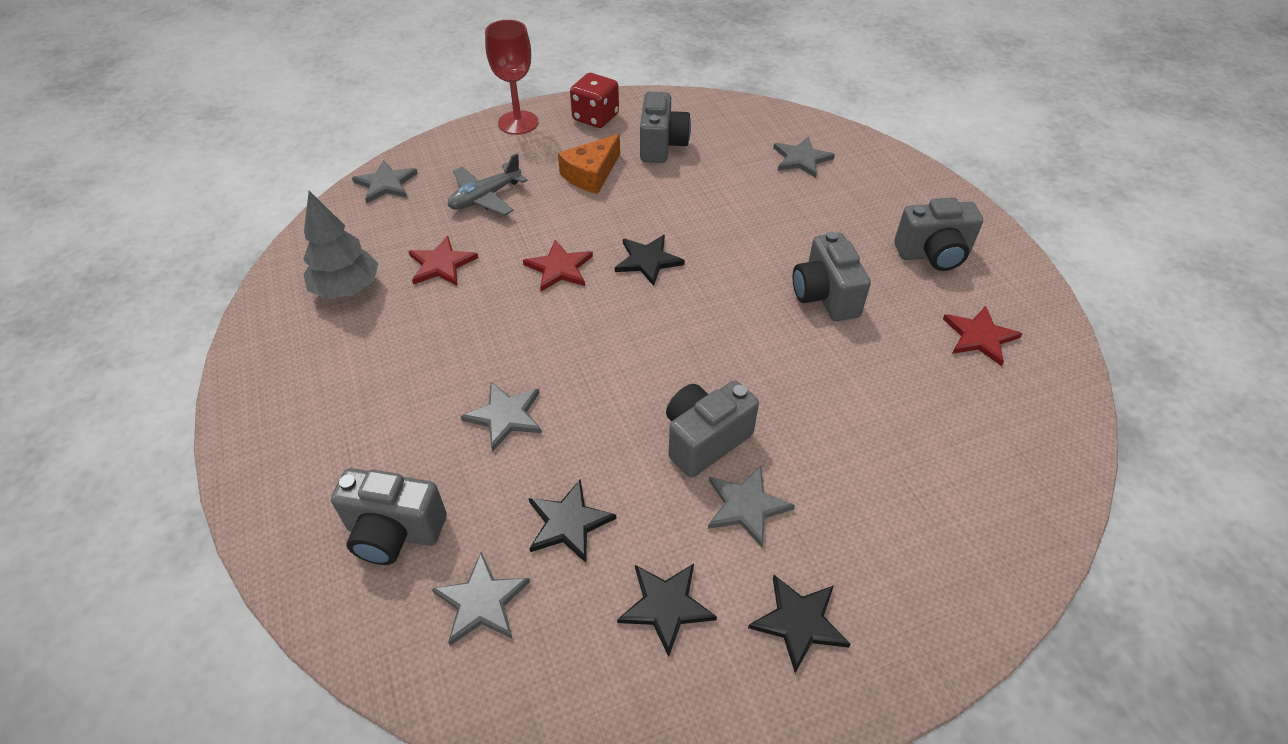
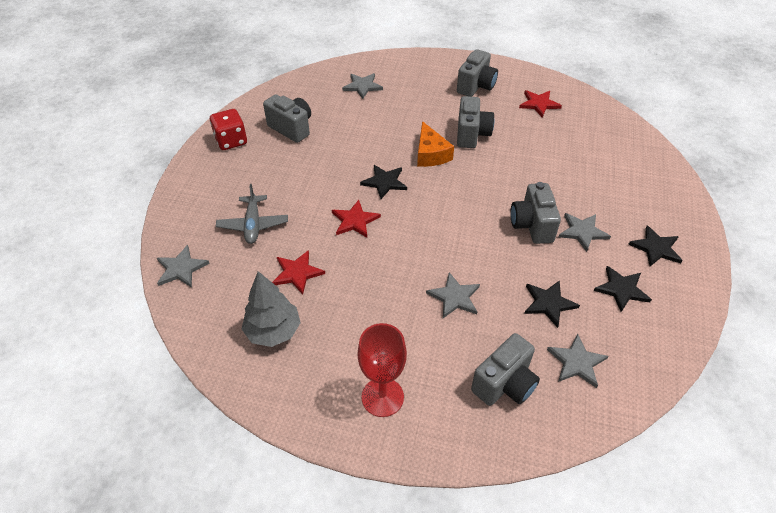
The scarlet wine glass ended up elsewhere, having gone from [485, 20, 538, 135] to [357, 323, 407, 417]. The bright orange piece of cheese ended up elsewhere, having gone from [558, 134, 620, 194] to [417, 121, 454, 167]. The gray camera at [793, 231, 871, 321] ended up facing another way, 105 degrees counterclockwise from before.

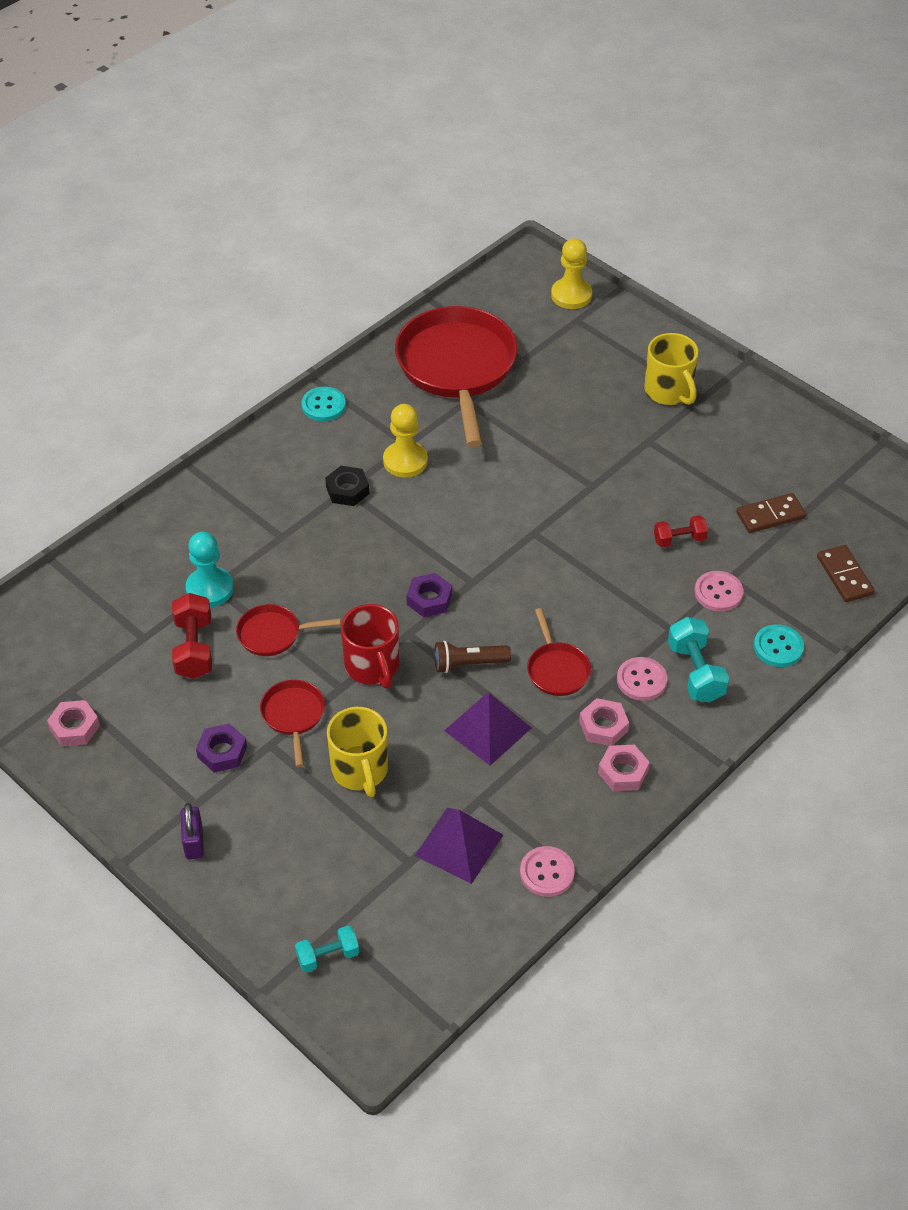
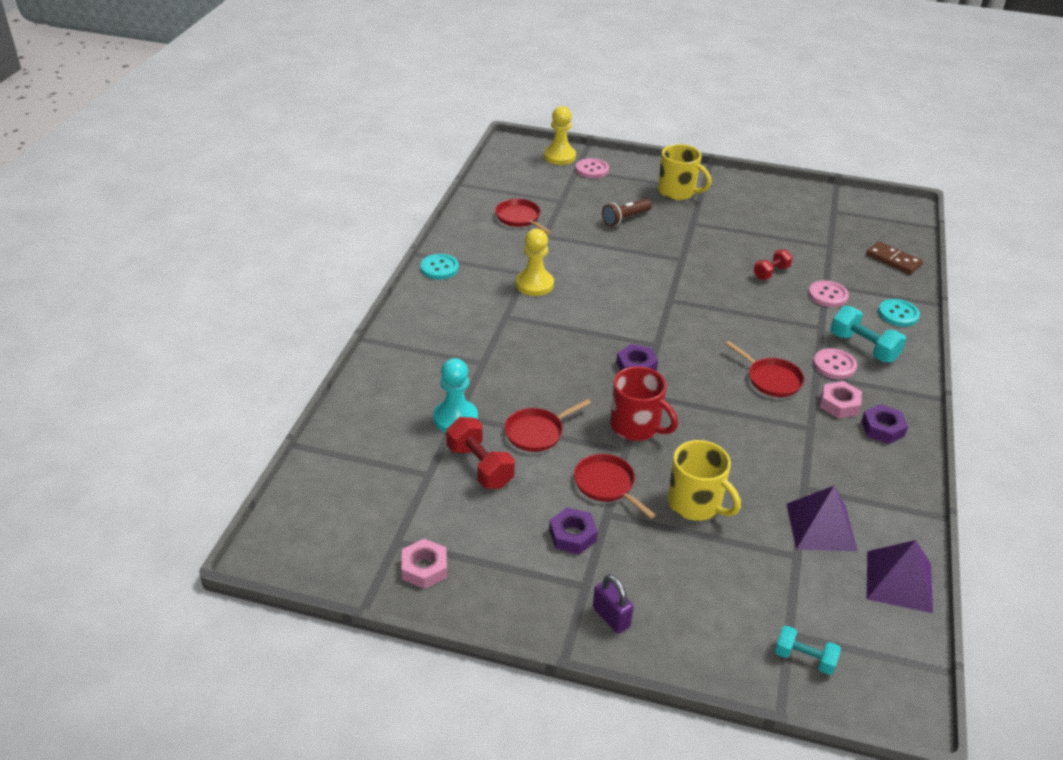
The size of the scarlet frying pan at [395, 306, 518, 447] changed by a factor of 0.45. The rose-pink shirt button ended up elsewhere, having gone from [520, 846, 575, 897] to [576, 158, 609, 178]. The brown flashlight ended up elsewhere, having gone from [434, 641, 511, 673] to [602, 199, 652, 226]. The turquoise dumbbell at [295, 926, 359, 973] ended up facing another way, 75 degrees clockwise from before. What was the rose-pink hexagon nut at [598, 745, 650, 791] turned into the royal purple hexagon nut at [861, 404, 908, 444]. The royal purple pyramid ended up elsewhere, having gone from [444, 693, 531, 766] to [867, 540, 933, 613]. The second view lost the black hexagon nut at [325, 466, 369, 506]. The second view lost the brown domino tile at [736, 493, 806, 533].

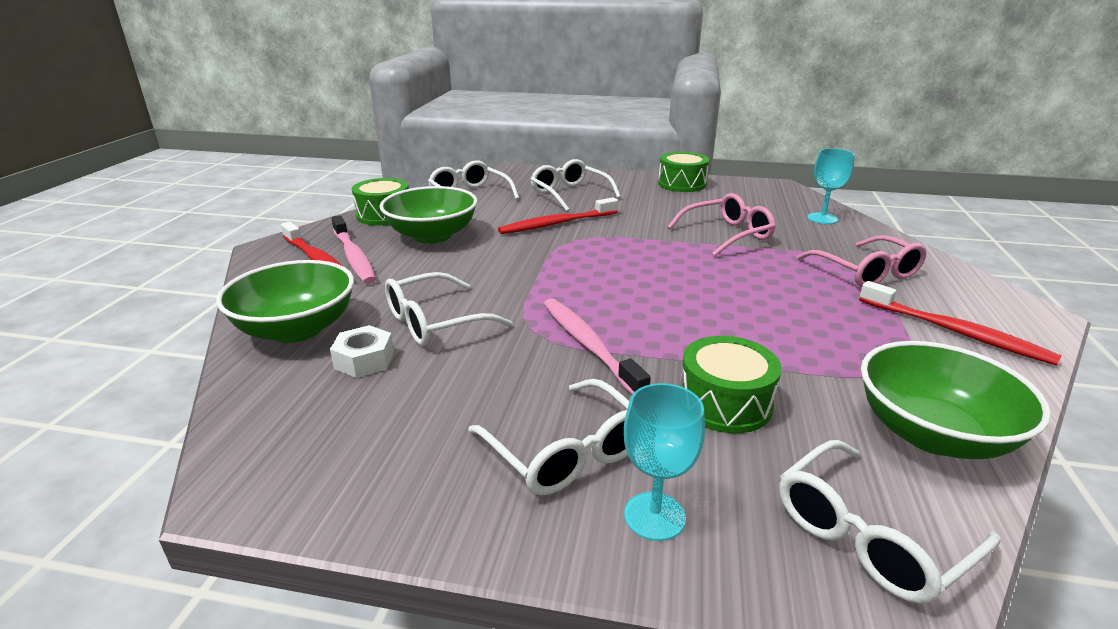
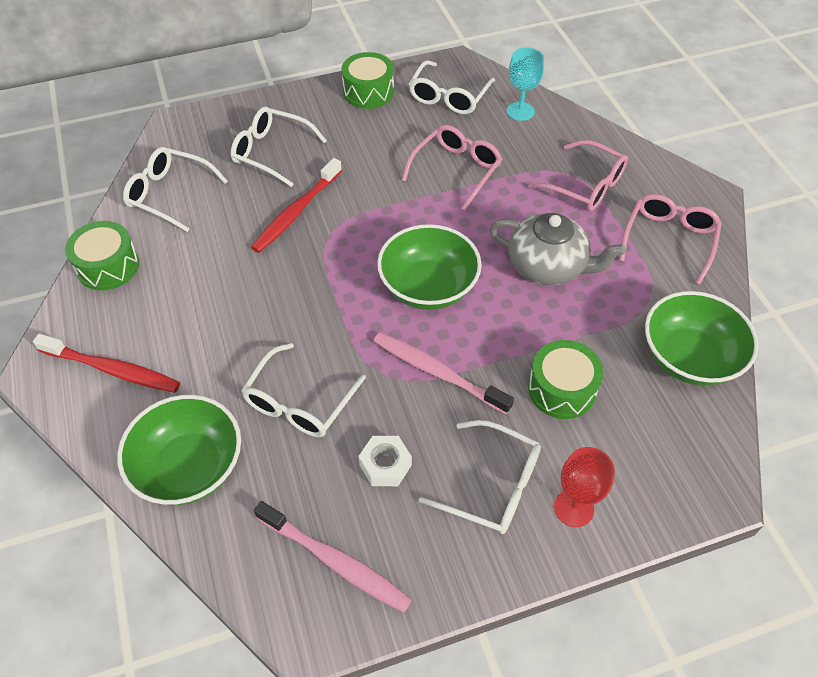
The rose-pink dental brush ended up elsewhere, having gone from [331, 215, 376, 284] to [254, 501, 412, 613]. The snow-white hexagon nut ended up elsewhere, having gone from [330, 325, 394, 378] to [358, 436, 412, 486]. The leaf-green deep dish ended up elsewhere, having gone from [380, 186, 477, 243] to [377, 224, 482, 310]. The snow-white eyeglasses ended up elsewhere, having gone from [779, 440, 1001, 604] to [409, 60, 495, 115]. The second view gained the gray china teapot at [489, 213, 626, 285]. What was the turquoise wine glass at [624, 383, 705, 541] turned into the scarlet wine glass at [554, 447, 615, 527]. Where the scarlet dental brush stood at [859, 281, 1062, 366], the rose-pink eyeglasses came to stand at [619, 194, 722, 285].

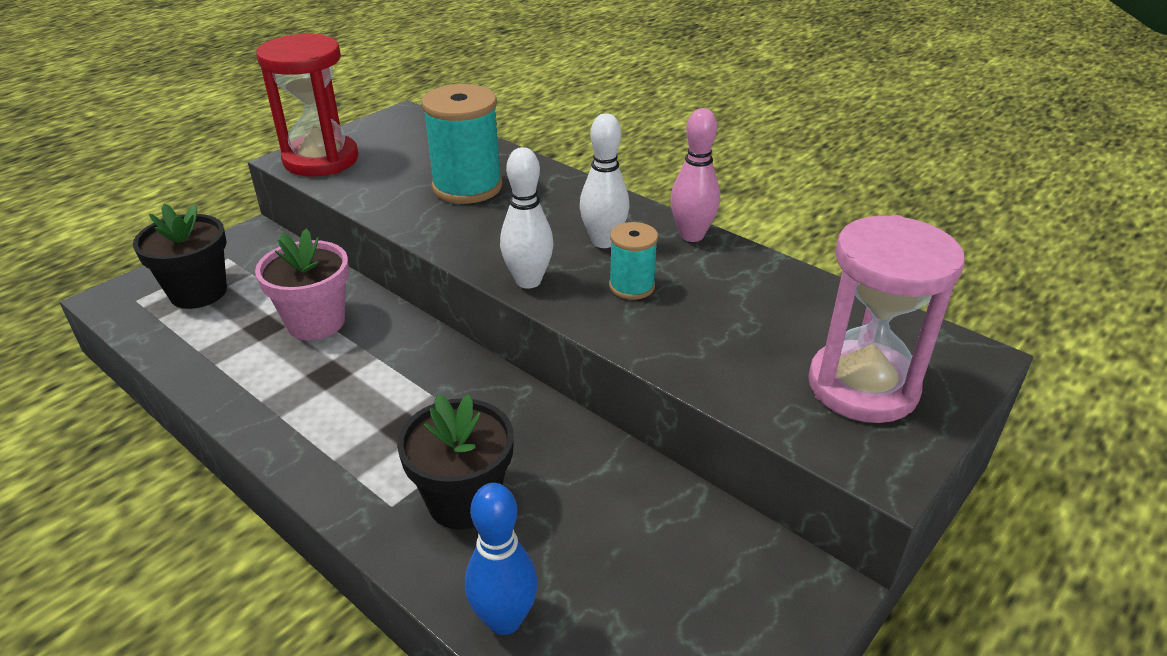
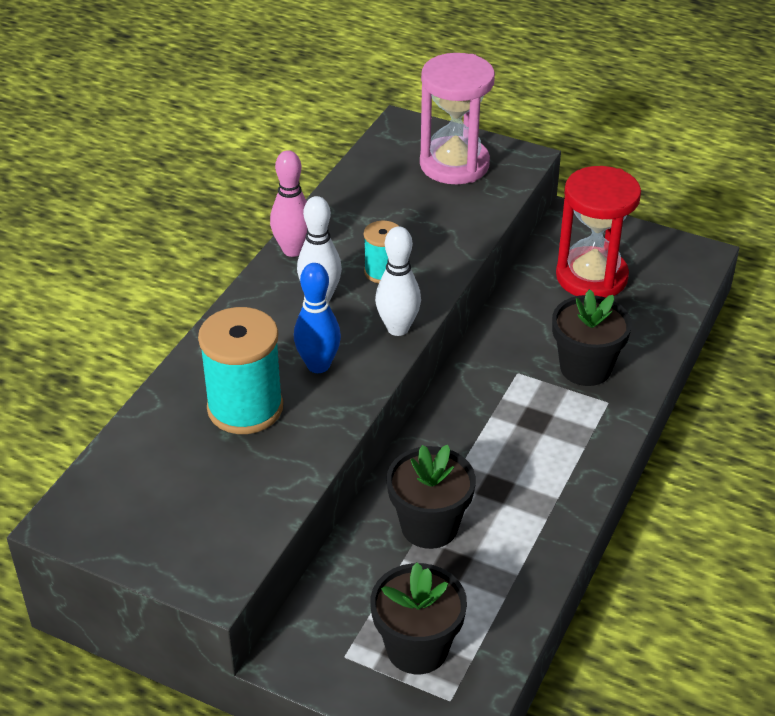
The cobalt tenpin ended up elsewhere, having gone from [465, 483, 538, 635] to [294, 263, 341, 373]. What was the rose-pink flower pot at [255, 229, 349, 340] turned into the black flower pot at [387, 445, 476, 549]. The scarlet sand timer ended up elsewhere, having gone from [256, 34, 359, 177] to [556, 166, 641, 298].

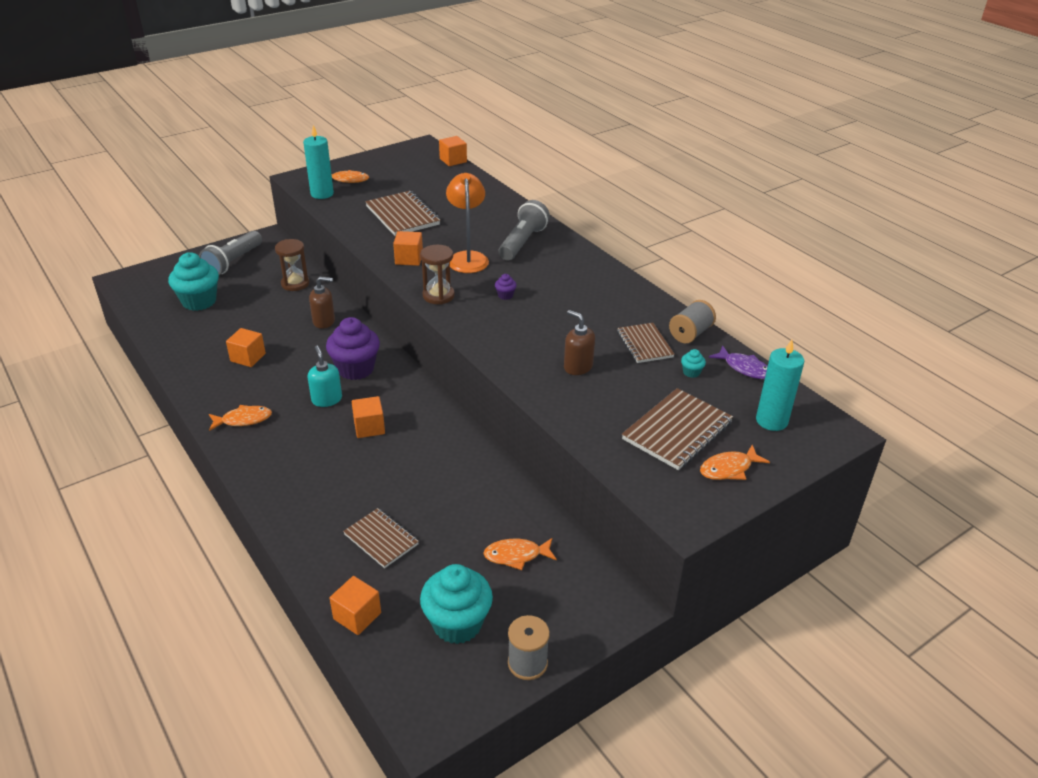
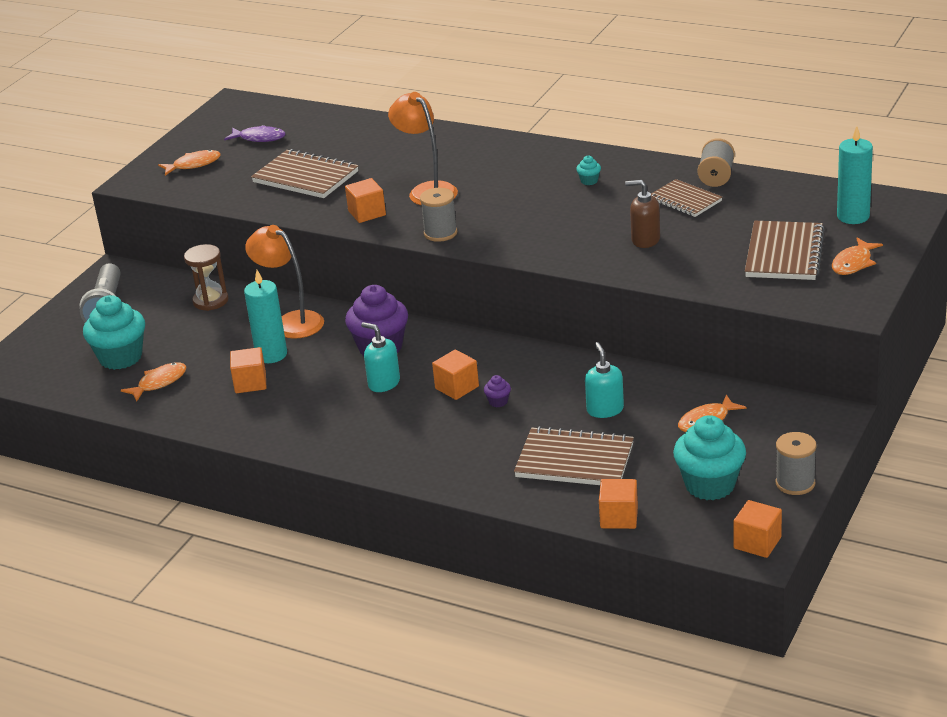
The bright orange toy fish ended up elsewhere, having gone from [209, 405, 272, 431] to [121, 362, 186, 402]. The royal purple toy fish ended up elsewhere, having gone from [709, 345, 768, 379] to [224, 125, 285, 142]. The turquoise candle ended up elsewhere, having gone from [303, 125, 334, 199] to [244, 270, 287, 363]. Where the brown soap dispenser stood at [309, 276, 335, 329], the bright orange reading lamp came to stand at [245, 225, 324, 339]. Where the brown sand timer stood at [420, 245, 455, 304], the gray reel of thread came to stand at [420, 188, 458, 242]. The royal purple cupcake ended up elsewhere, having gone from [495, 274, 517, 300] to [484, 375, 511, 407]. The size of the brown notebook at [343, 508, 419, 568] changed by a factor of 1.54. The turquoise cupcake ended up elsewhere, having gone from [681, 349, 706, 378] to [576, 155, 601, 185]. The second view gained the turquoise soap dispenser at [585, 342, 624, 418]. The bright orange solid cube ended up elsewhere, having gone from [439, 136, 467, 166] to [733, 500, 782, 558]. The second view lost the gray flashlight at [499, 200, 550, 260].

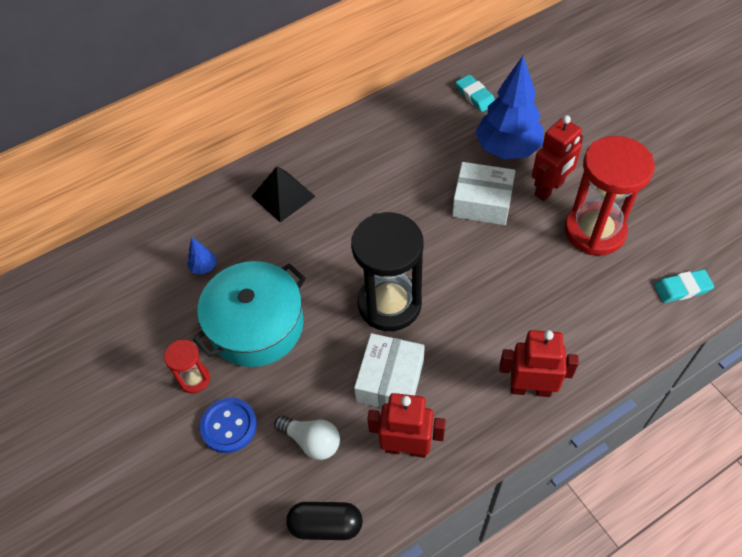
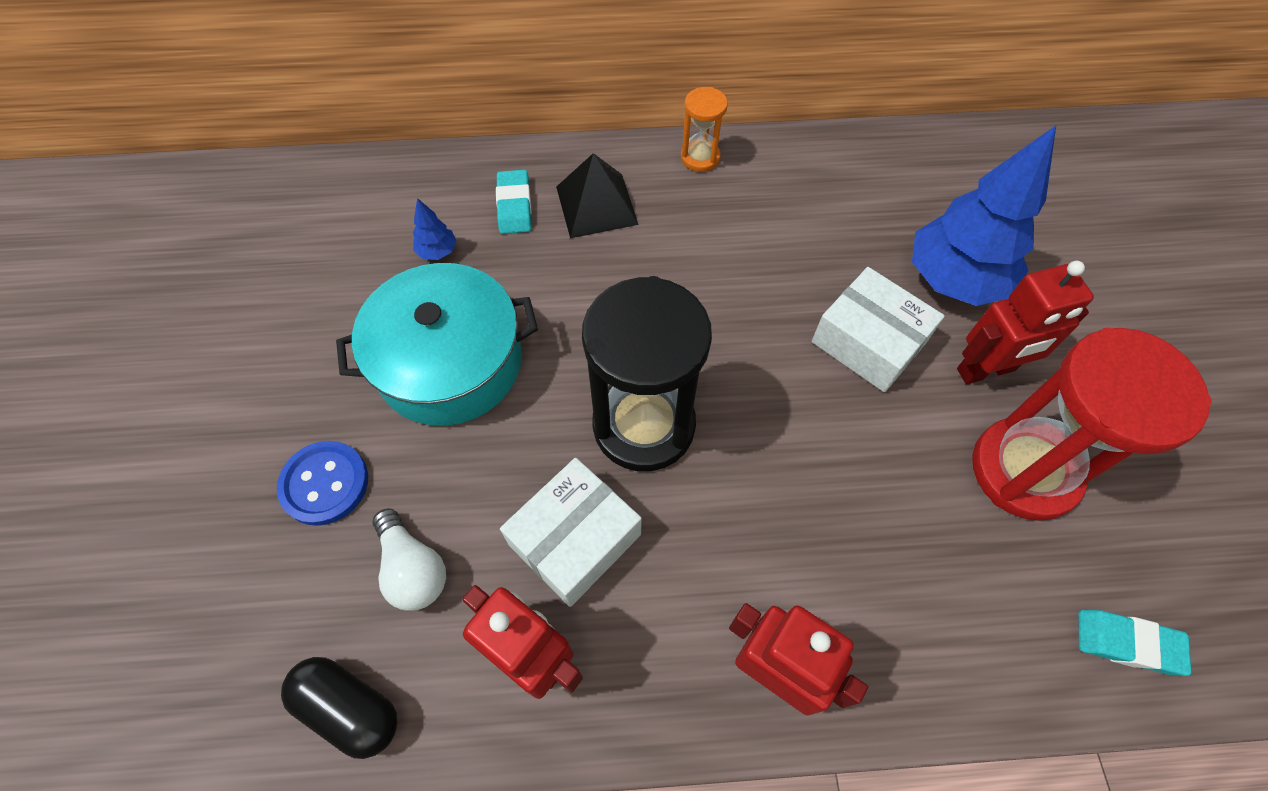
The turquoise gum eraser ended up elsewhere, having gone from [456, 75, 495, 112] to [496, 170, 532, 234]. The second view gained the bright orange sand timer at [681, 87, 728, 172]. The second view lost the scarlet sand timer at [164, 340, 210, 393].

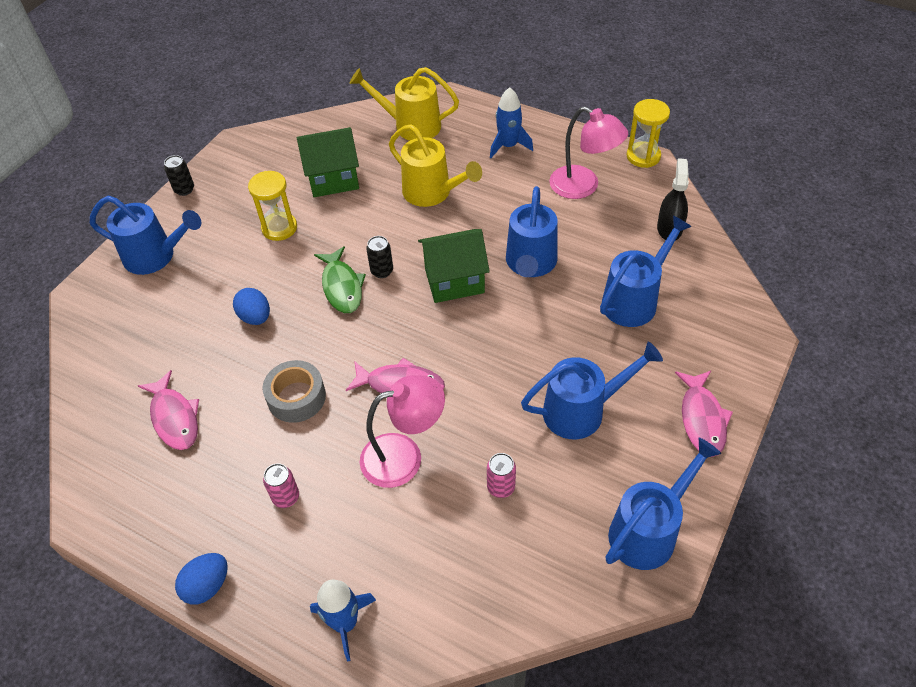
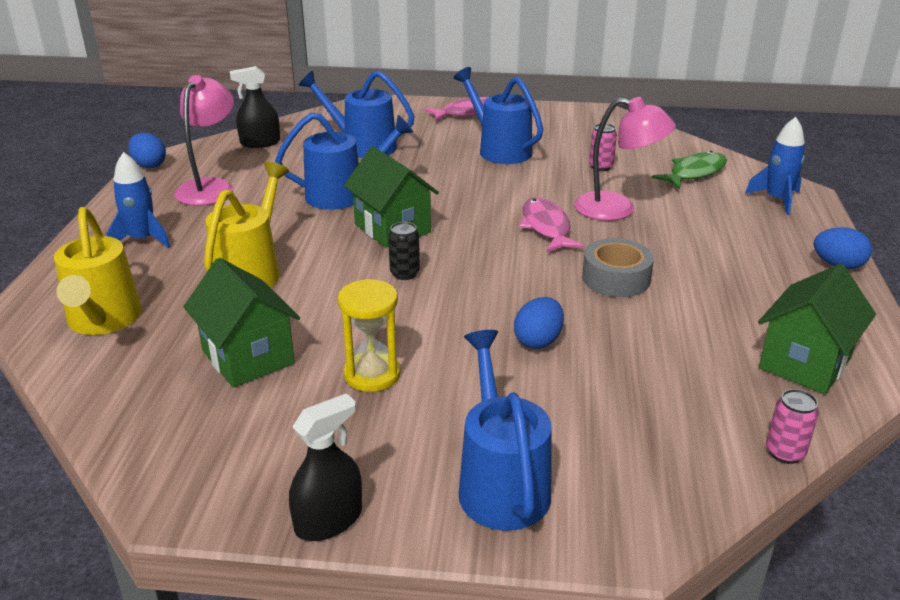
Where the golden sand timer stood at [626, 99, 670, 168], the cobalt toy egg came to stand at [128, 132, 166, 168]. Where the black can stood at [164, 155, 194, 196], the black sprayer came to stand at [289, 393, 362, 541]. The rose-pink reading lamp at [359, 375, 445, 488] ended up facing another way, 150 degrees clockwise from before. The leaf-green toy fish ended up elsewhere, having gone from [314, 246, 366, 313] to [652, 151, 727, 189]. The second view gained the leaf-green toy house at [758, 264, 876, 394]. The rose-pink can ended up elsewhere, having gone from [263, 463, 299, 508] to [766, 389, 819, 464]. The second view lost the rose-pink toy fish at [138, 370, 199, 450]. The second view lost the cobalt watering pot at [606, 438, 721, 570].

